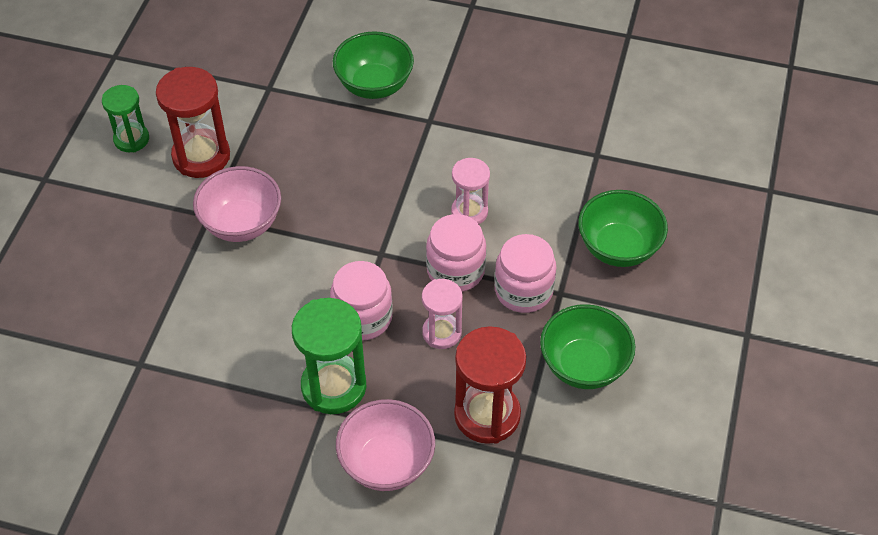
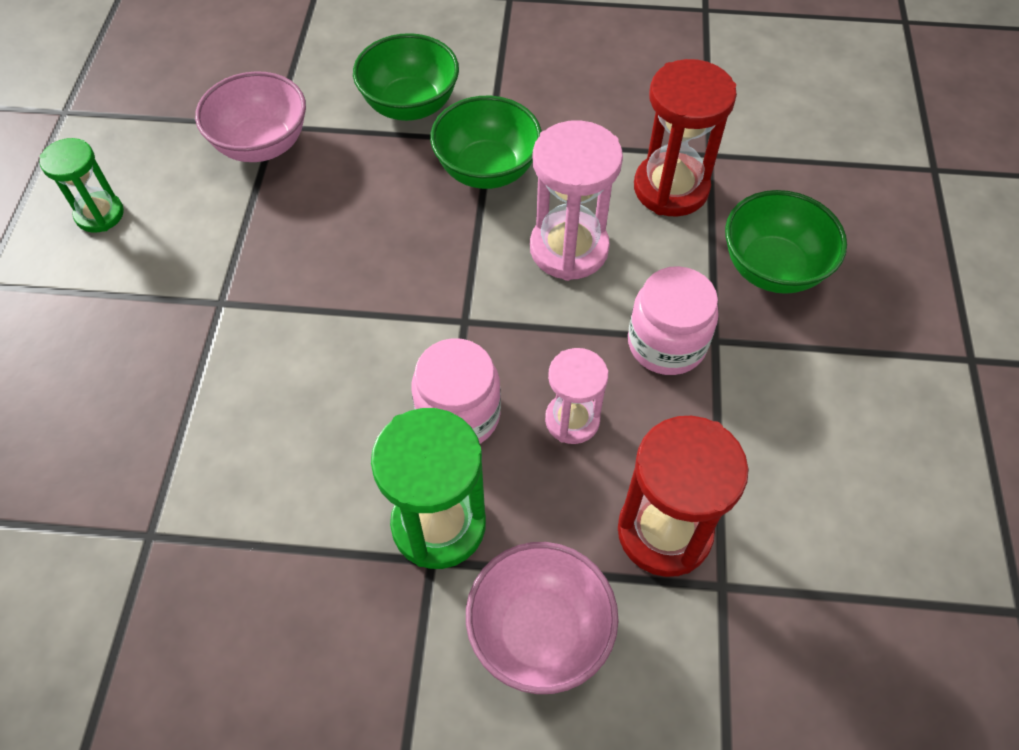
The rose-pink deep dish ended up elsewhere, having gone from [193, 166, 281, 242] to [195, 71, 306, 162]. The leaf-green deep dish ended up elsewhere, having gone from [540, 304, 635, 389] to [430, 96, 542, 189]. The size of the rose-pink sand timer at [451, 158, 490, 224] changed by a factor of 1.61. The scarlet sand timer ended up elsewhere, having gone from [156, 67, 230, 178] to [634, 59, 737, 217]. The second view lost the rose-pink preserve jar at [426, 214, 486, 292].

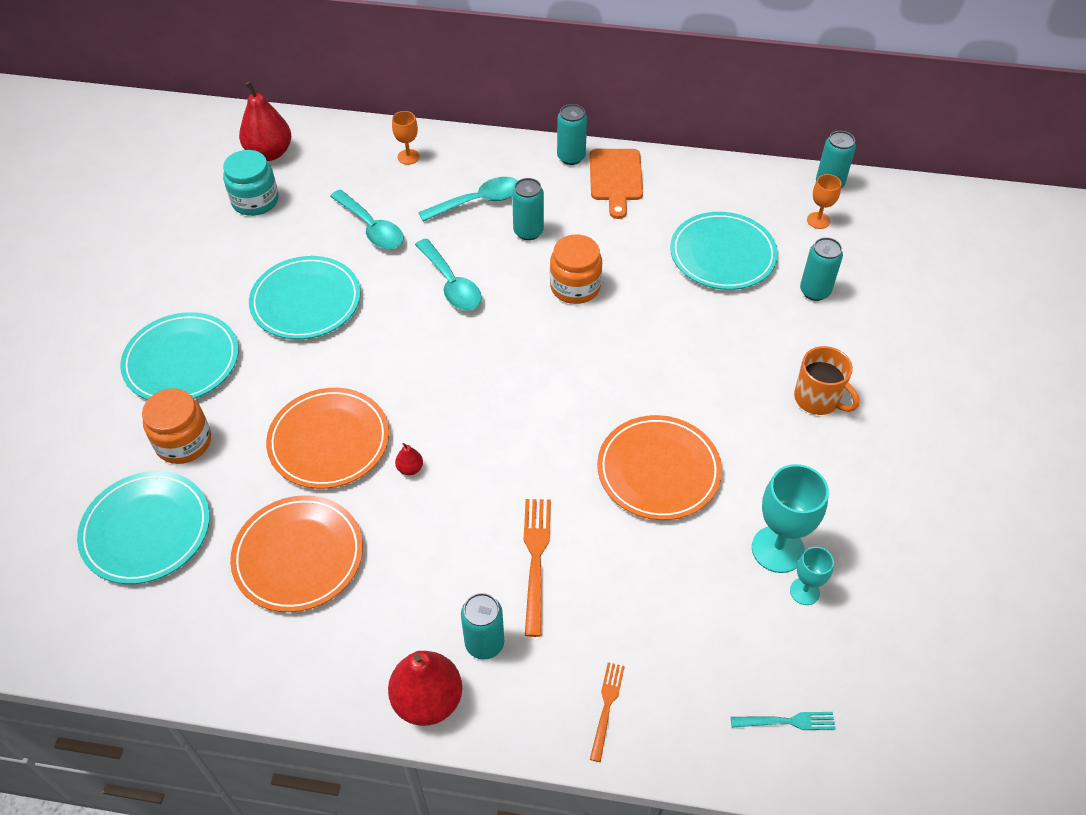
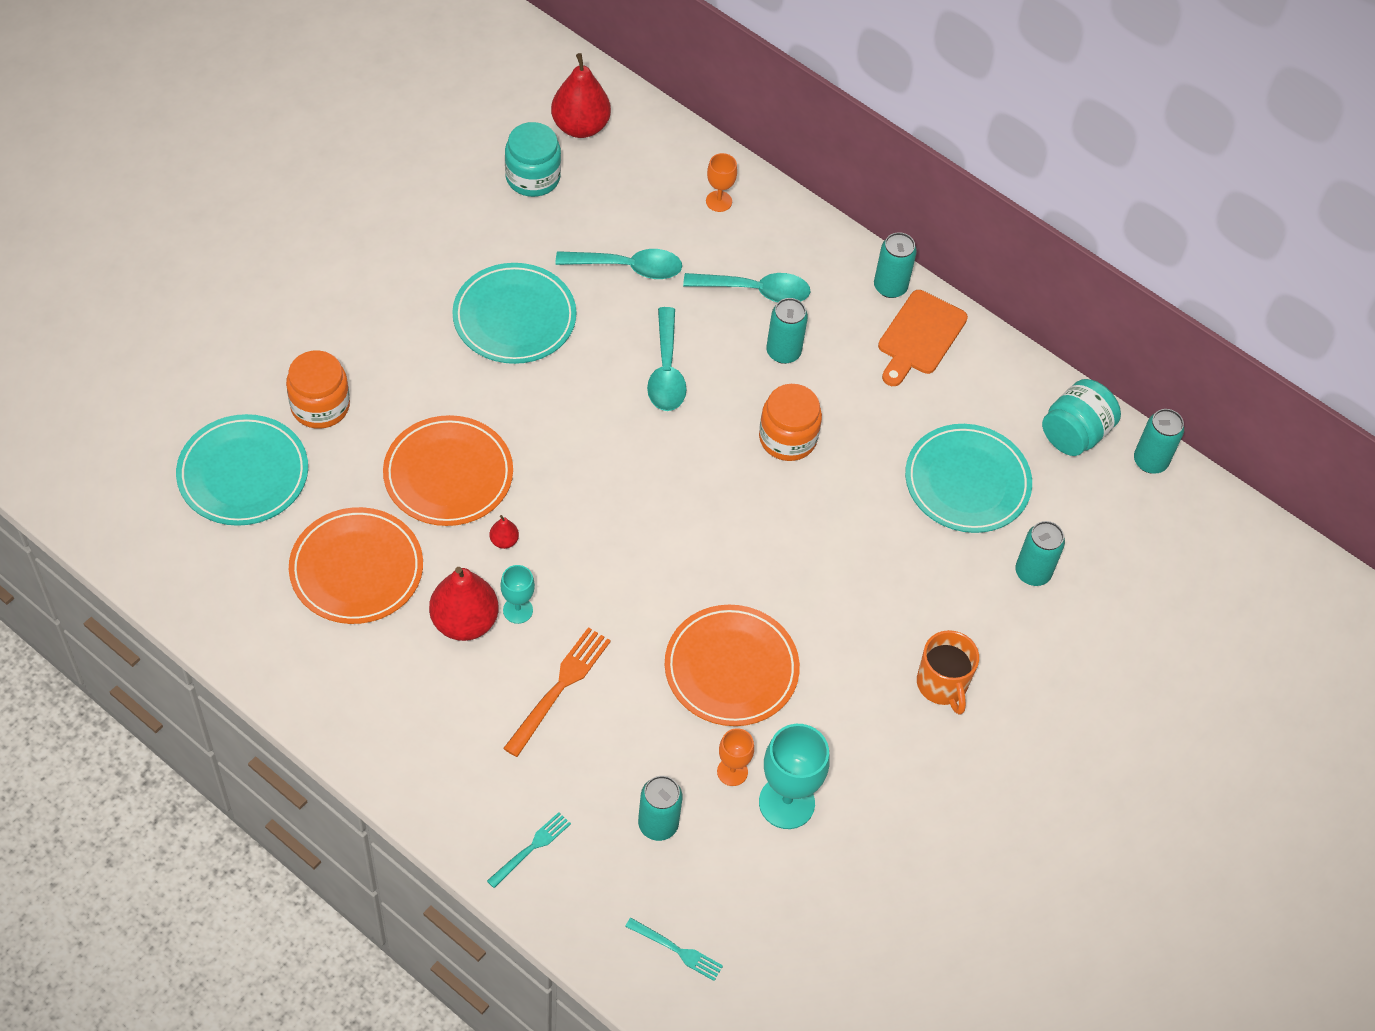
The scarlet pear ended up elsewhere, having gone from [388, 651, 462, 726] to [429, 567, 499, 641]. What was the bright orange table fork at [590, 662, 625, 762] turned into the turquoise table fork at [487, 812, 571, 888]. The turquoise wine glass ended up elsewhere, having gone from [790, 547, 834, 605] to [500, 565, 535, 624]. The turquoise tablespoon at [330, 189, 404, 249] ended up facing another way, 75 degrees counterclockwise from before. The turquoise can ended up elsewhere, having gone from [461, 593, 504, 660] to [638, 776, 682, 841]. The bright orange wine glass ended up elsewhere, having gone from [807, 174, 841, 229] to [717, 728, 754, 786]. The second view gained the turquoise preserve jar at [1042, 379, 1121, 456]. The second view lost the turquoise flat dish at [120, 312, 238, 400].

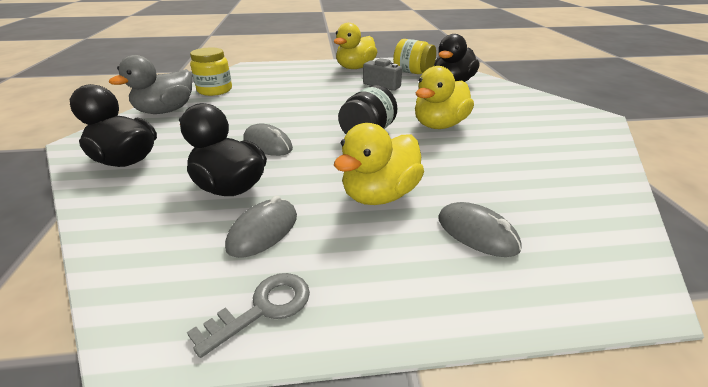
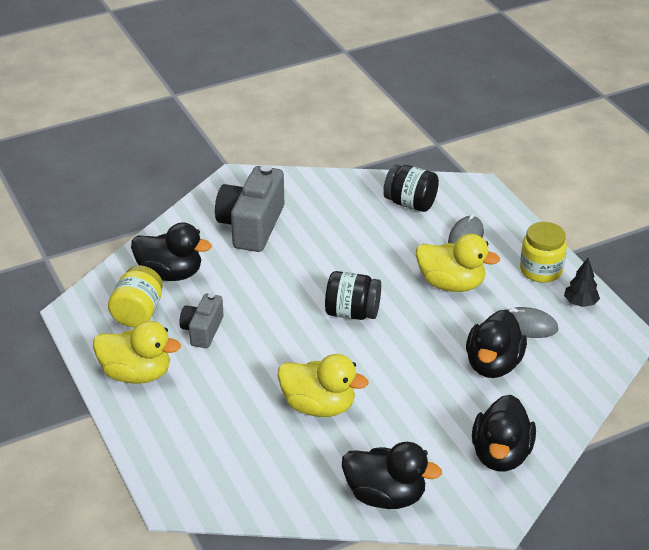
The second view gained the gray camera at [215, 165, 284, 252]. The golden toy duck ended up elsewhere, having gone from [415, 66, 474, 129] to [277, 354, 368, 417]. What was the gray toy duck at [109, 55, 192, 114] turned into the black toy duck at [342, 442, 442, 509]. The second view gained the black preserve jar at [383, 164, 439, 212]. The golden preserve jar ended up elsewhere, having gone from [190, 47, 232, 96] to [520, 222, 567, 283]. Where the gray key stood at [187, 273, 310, 358], the black toy tree came to stand at [564, 258, 600, 307]. The second view lost the gray mouse at [243, 124, 293, 156].

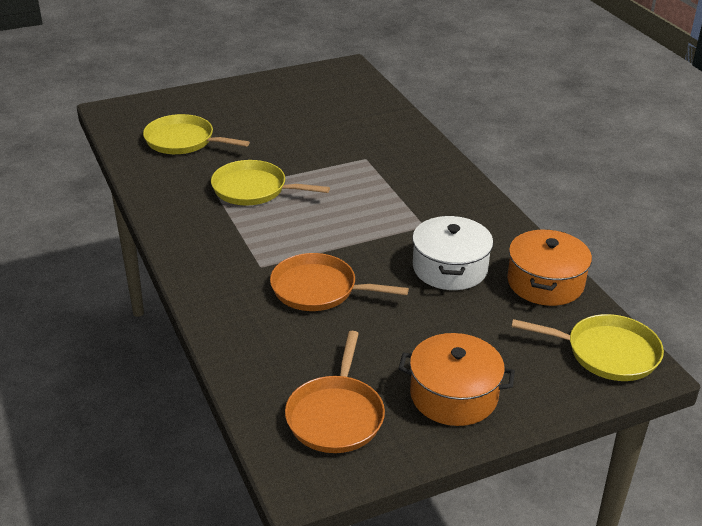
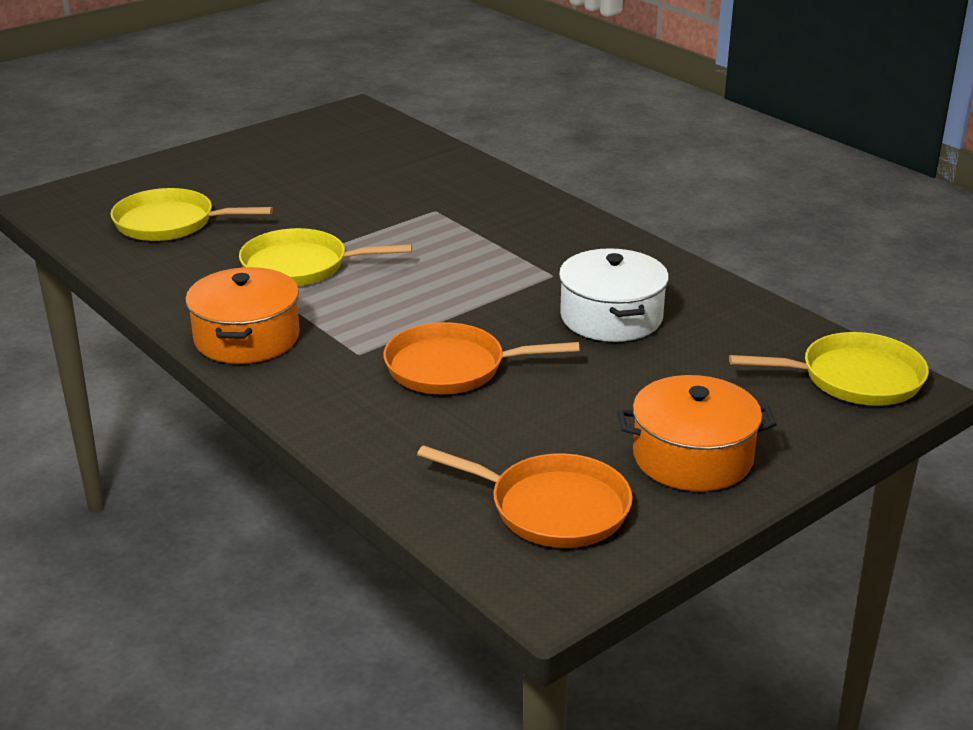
The bright orange cooking pot ended up elsewhere, having gone from [507, 229, 592, 306] to [185, 267, 299, 364]. The bright orange frying pan at [285, 331, 385, 453] ended up facing another way, 60 degrees counterclockwise from before.

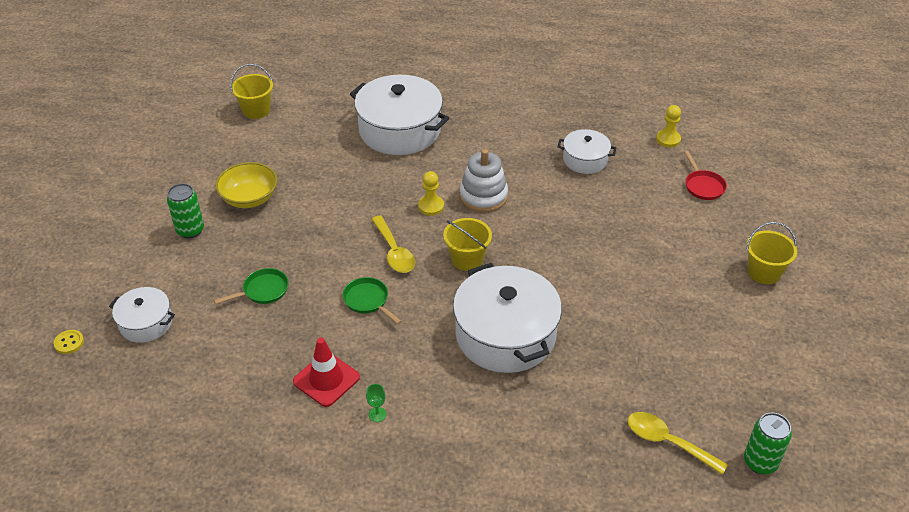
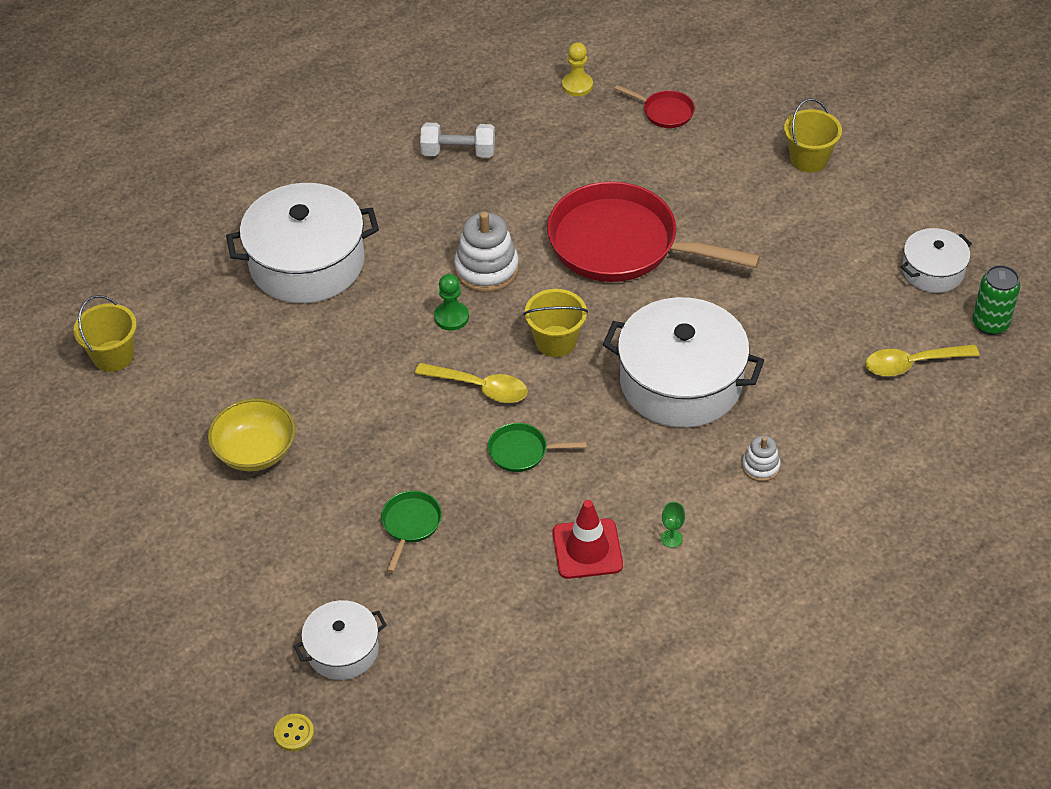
The second view gained the snow-white dumbbell at [420, 123, 495, 158]. What was the golden chess pawn at [418, 171, 444, 216] turned into the leaf-green chess pawn at [434, 274, 469, 331]. The second view gained the scarlet frying pan at [547, 181, 760, 282]. The second view gained the snow-white stacking toy at [742, 436, 781, 482]. The snow-white cooking pot ended up elsewhere, having gone from [558, 129, 616, 174] to [901, 228, 972, 293]. The second view lost the leaf-green can at [167, 183, 204, 239].

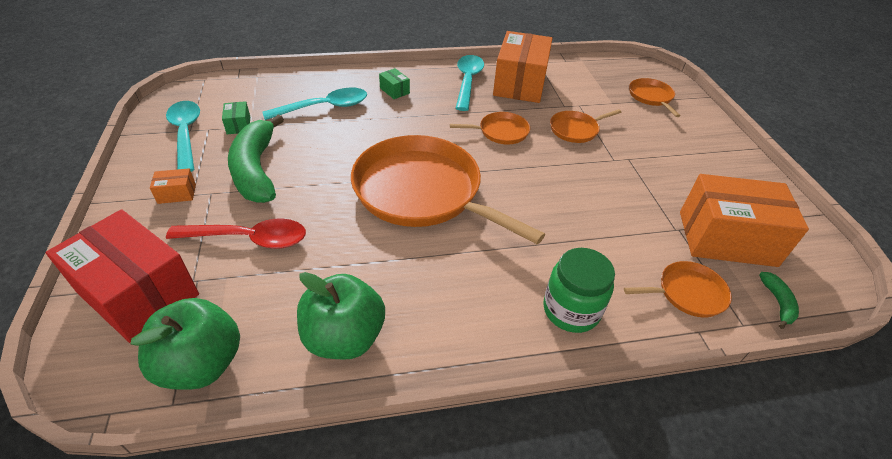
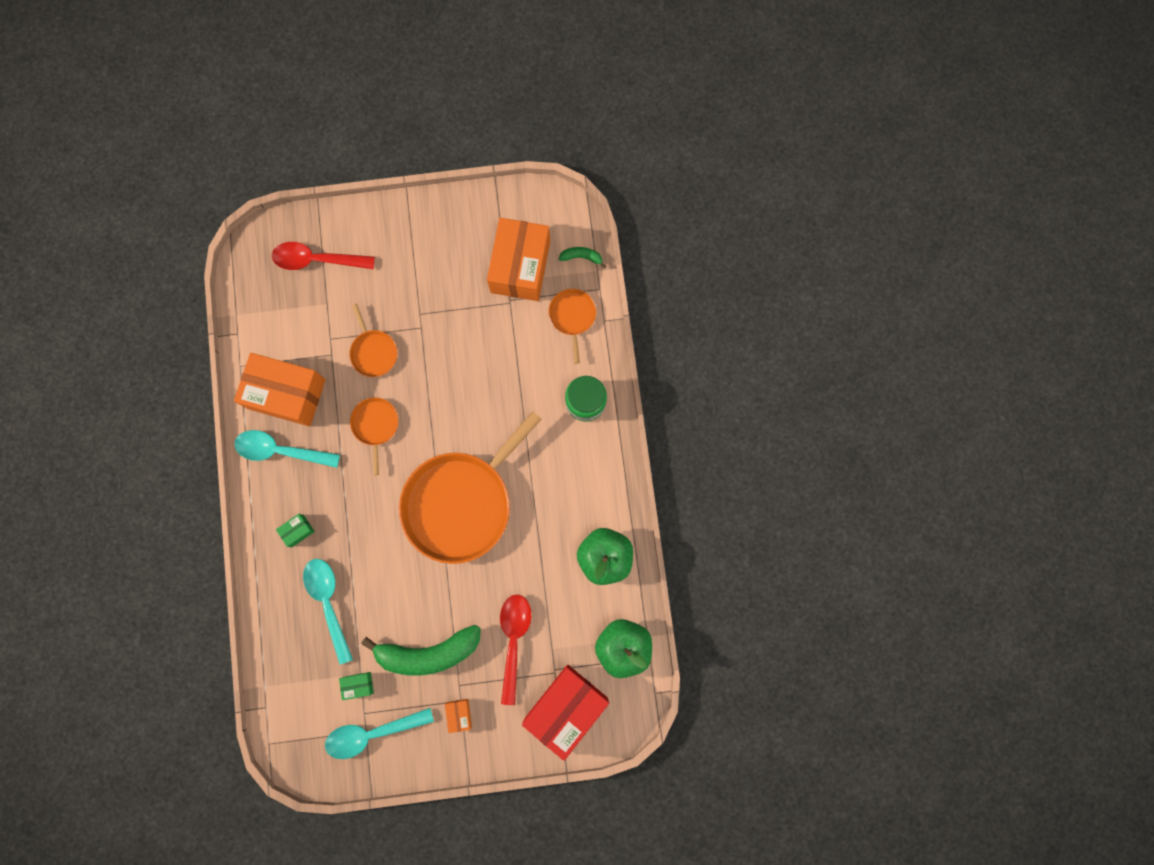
Where the bright orange frying pan stood at [629, 78, 680, 117], the scarlet tablespoon came to stand at [272, 242, 375, 270].

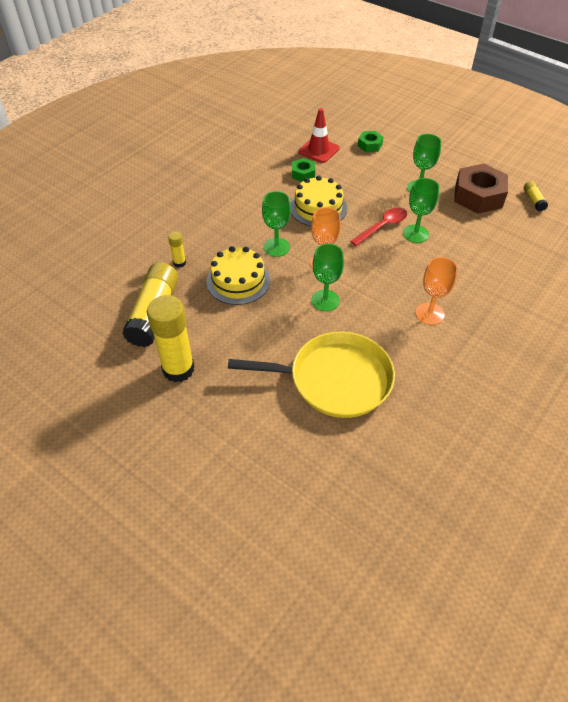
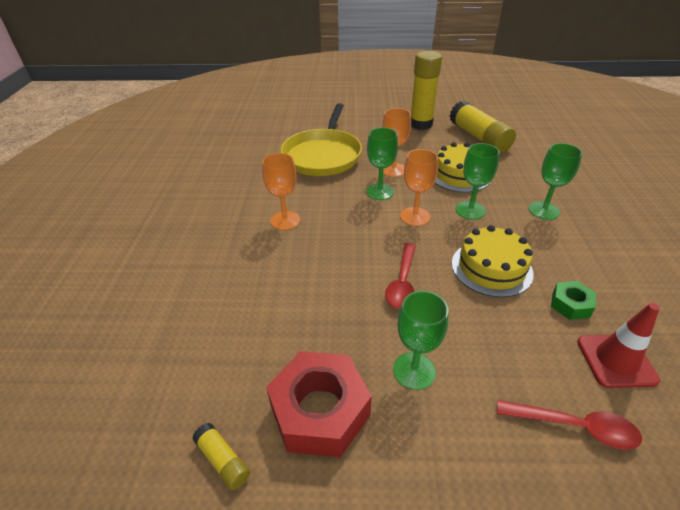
What was the brown hexagon nut at [454, 164, 508, 214] turned into the scarlet hexagon nut at [266, 351, 372, 457]. The golden frying pan at [228, 332, 395, 418] ended up facing another way, 45 degrees counterclockwise from before. The second view gained the bright orange wine glass at [382, 108, 411, 177]. Where the leaf-green hexagon nut stood at [358, 131, 383, 152], the scarlet tablespoon came to stand at [497, 400, 642, 450]. The leaf-green wine glass ended up elsewhere, having gone from [403, 178, 439, 243] to [529, 143, 582, 220]. The second view lost the golden glue stick at [168, 231, 186, 267].

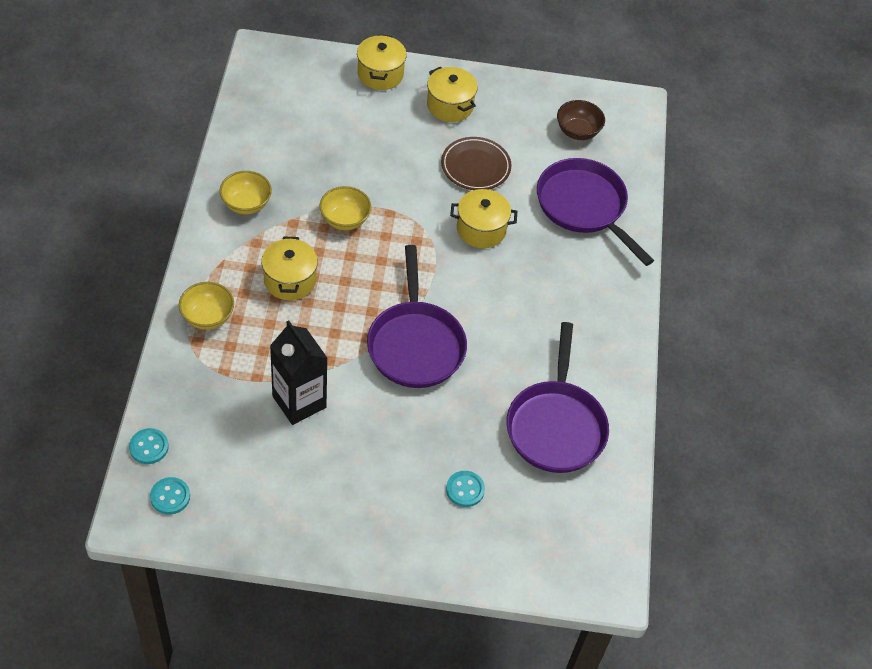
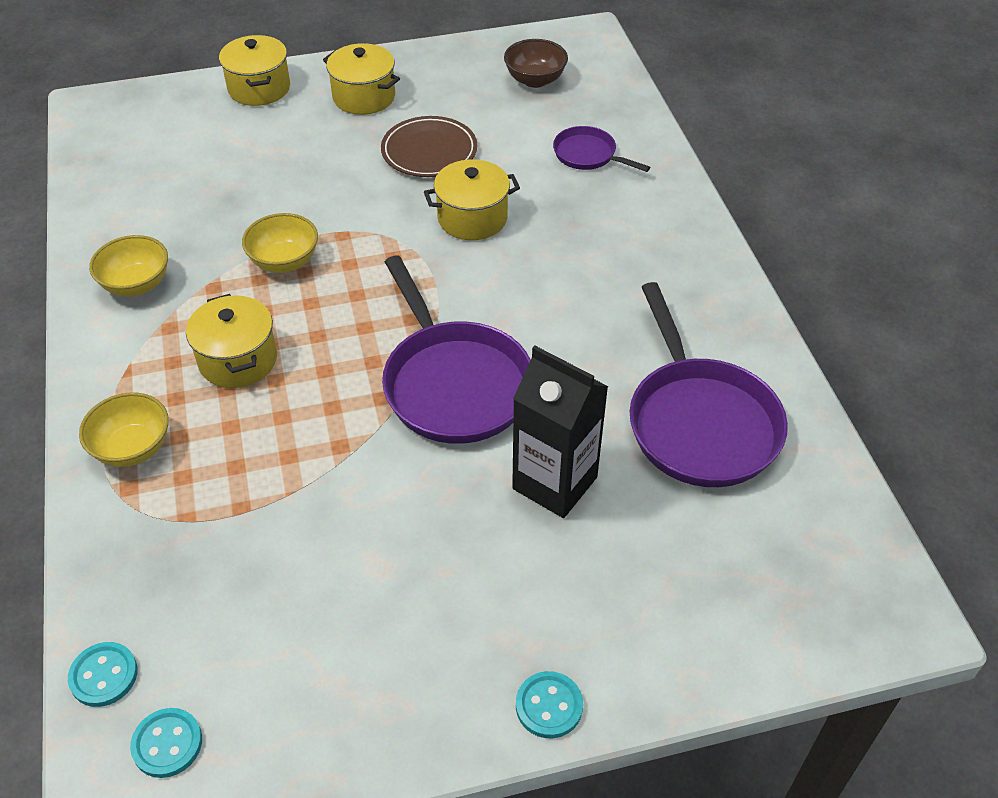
The black carton ended up elsewhere, having gone from [270, 321, 327, 425] to [512, 346, 609, 518]. The turquoise shirt button ended up elsewhere, having gone from [446, 471, 485, 507] to [516, 671, 583, 738]. The size of the royal purple frying pan at [537, 158, 654, 266] changed by a factor of 0.51.

